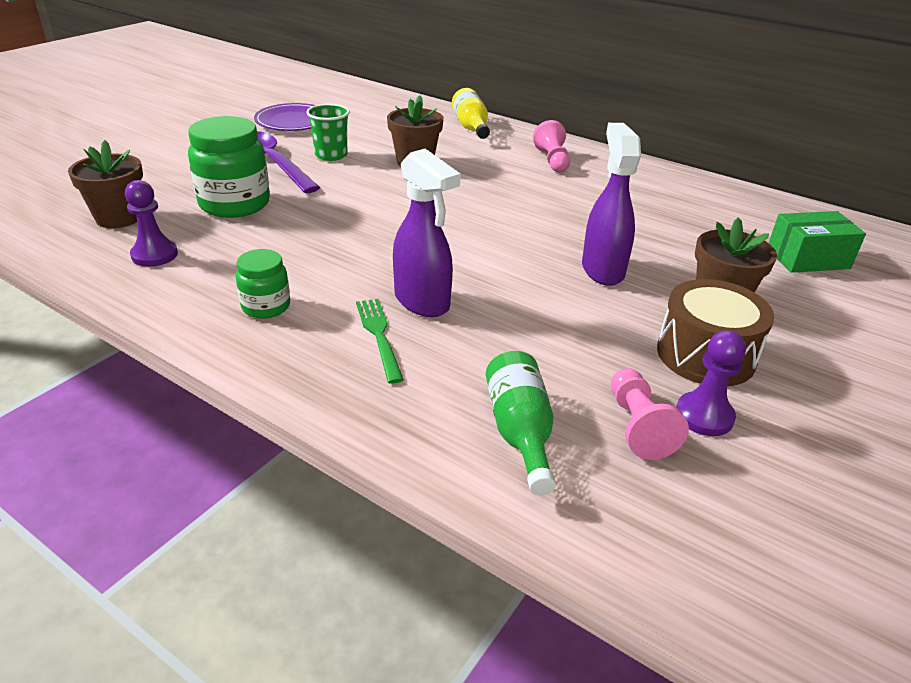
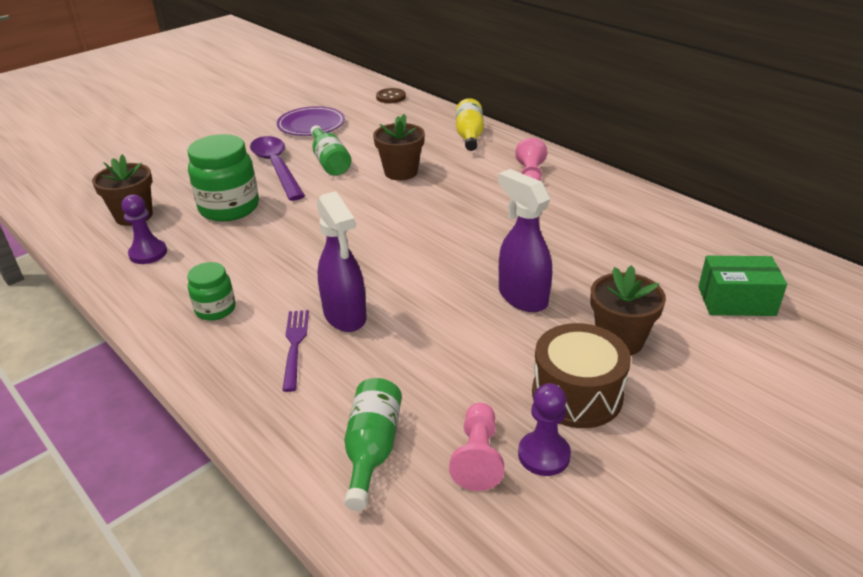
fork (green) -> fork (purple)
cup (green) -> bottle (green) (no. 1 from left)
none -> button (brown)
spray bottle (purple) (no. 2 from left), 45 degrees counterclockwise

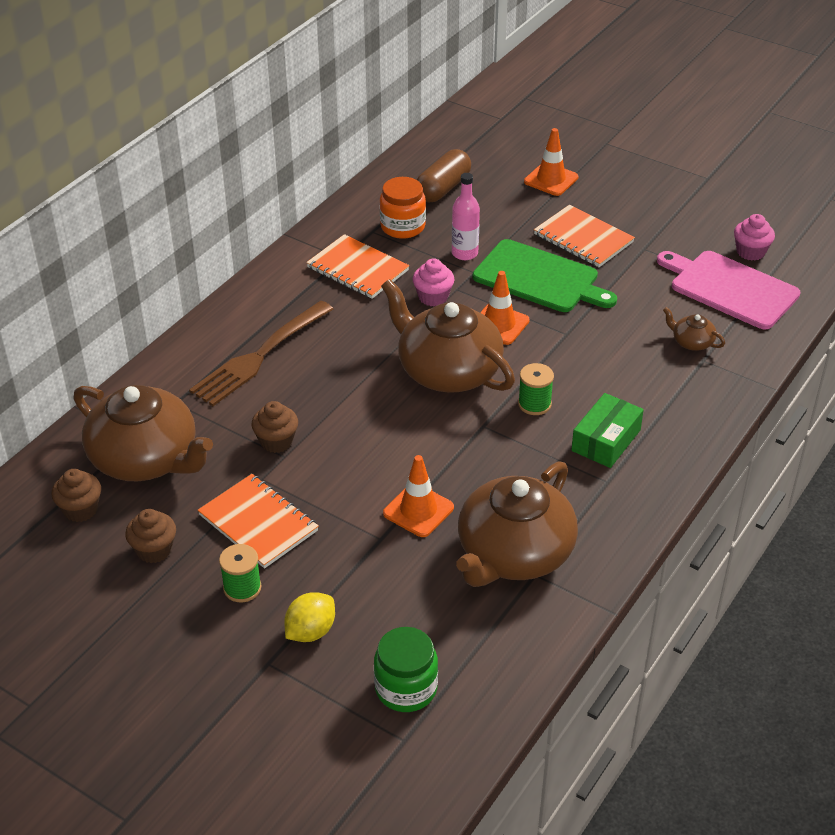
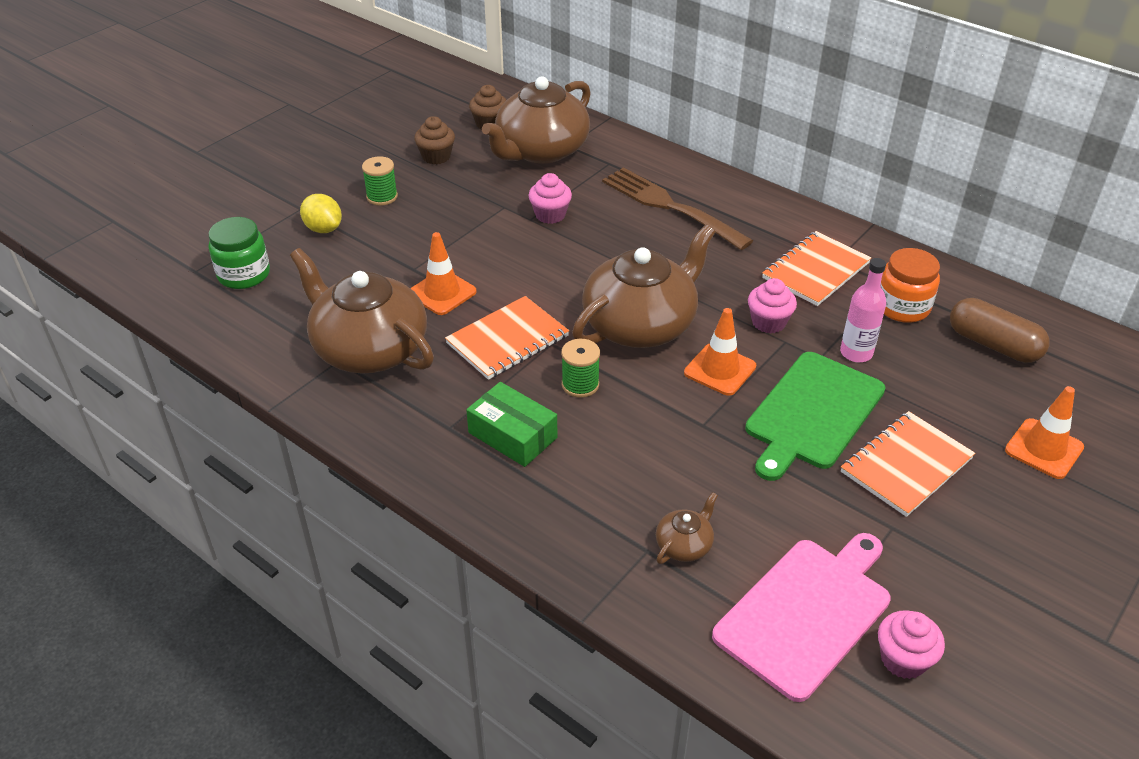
notebook (orange) (no. 1 from left), shifted
cupcake (brown) (no. 3 from left) -> cupcake (pink) (no. 1 from left)

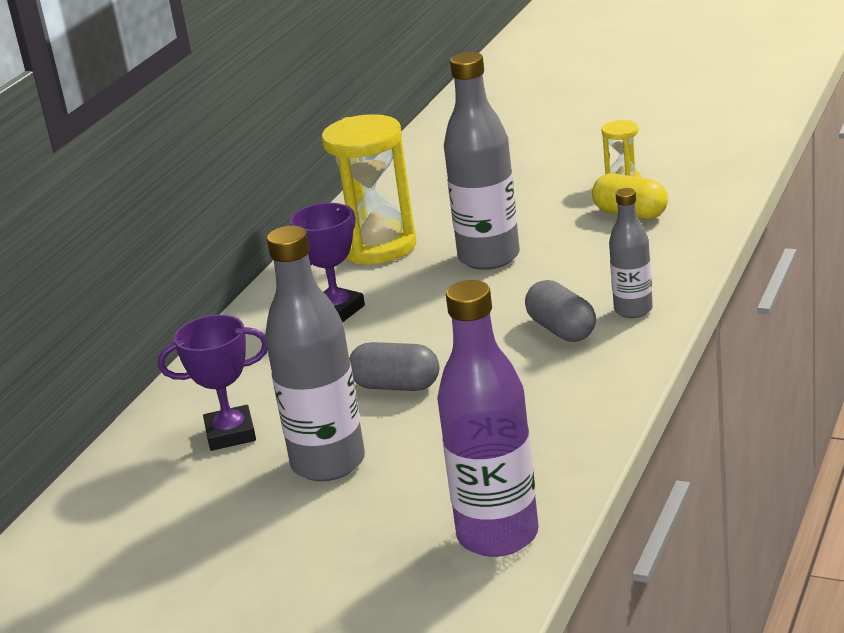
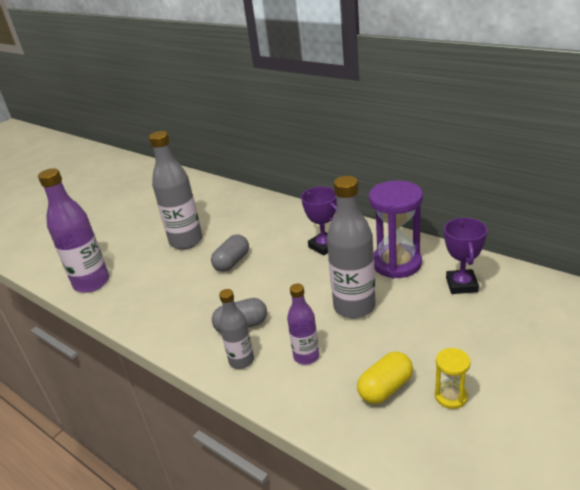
none -> bottle (purple) (no. 2 from left)
hourglass (yellow) (no. 1 from left) -> hourglass (purple)
trophy (purple) (no. 1 from left in the first image) -> trophy (purple) (no. 2 from left), shifted

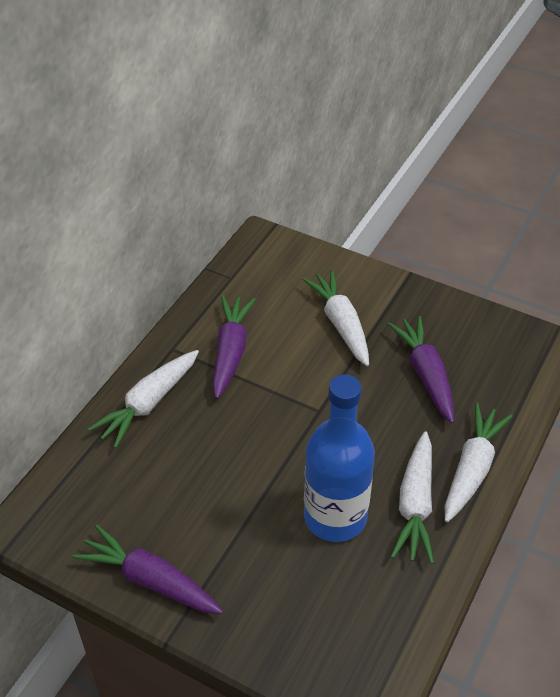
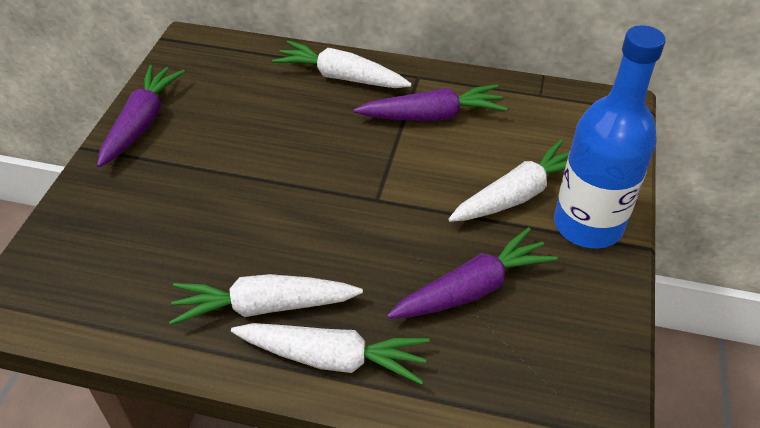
bottle (blue), shifted

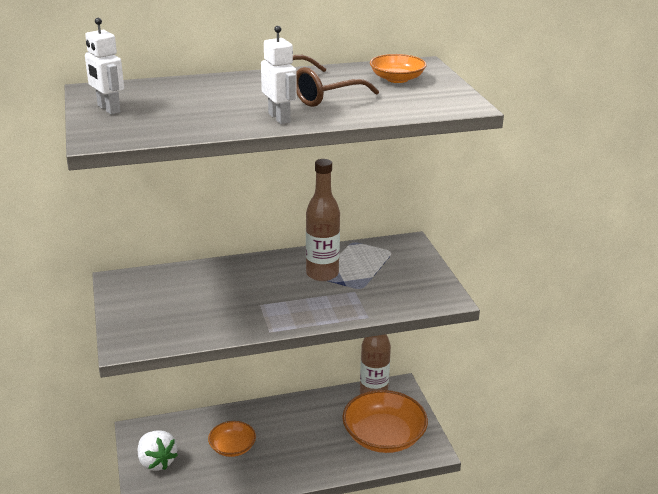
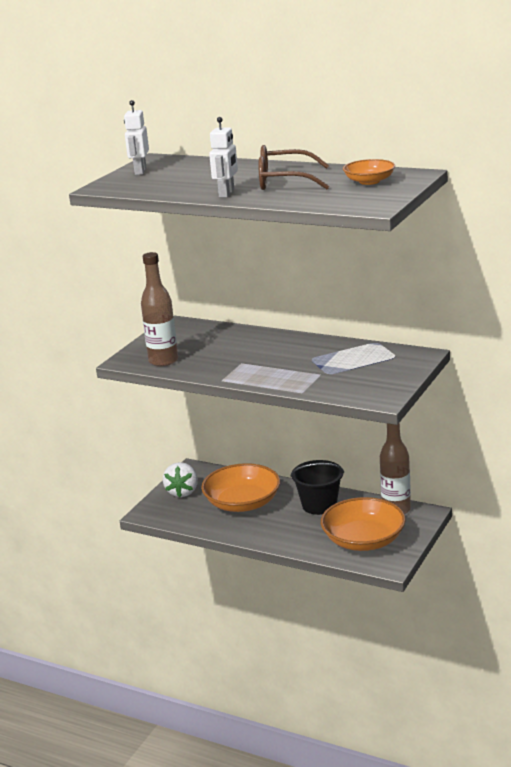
bottle (brown) (no. 1 from left), shifted
bowl (orange) (no. 1 from left), x1.81
none -> bucket (black)

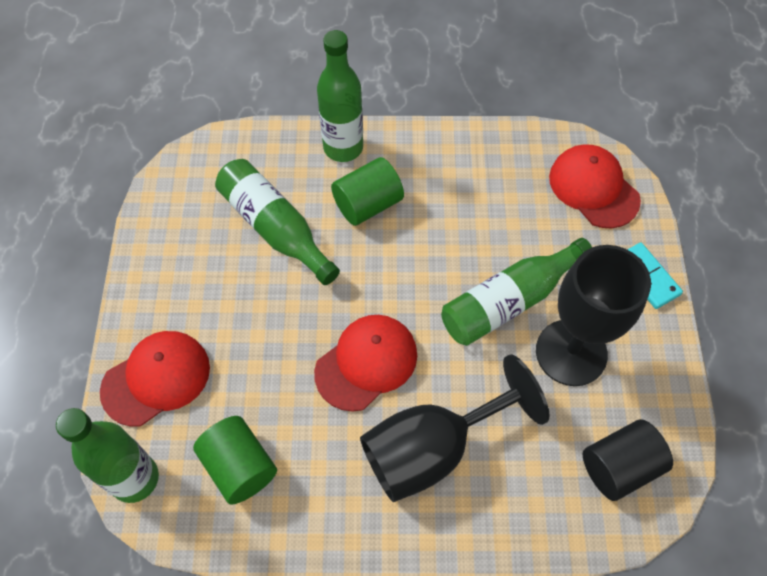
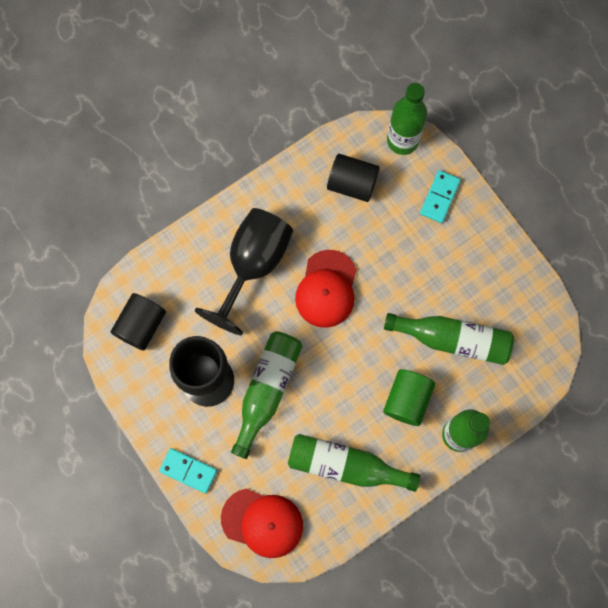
none -> bottle (green) (no. 2 from left)
cylinder (green) (no. 1 from left) -> cylinder (black) (no. 2 from left)
cap (red) (no. 1 from left) -> domino (turquoise) (no. 2 from left)

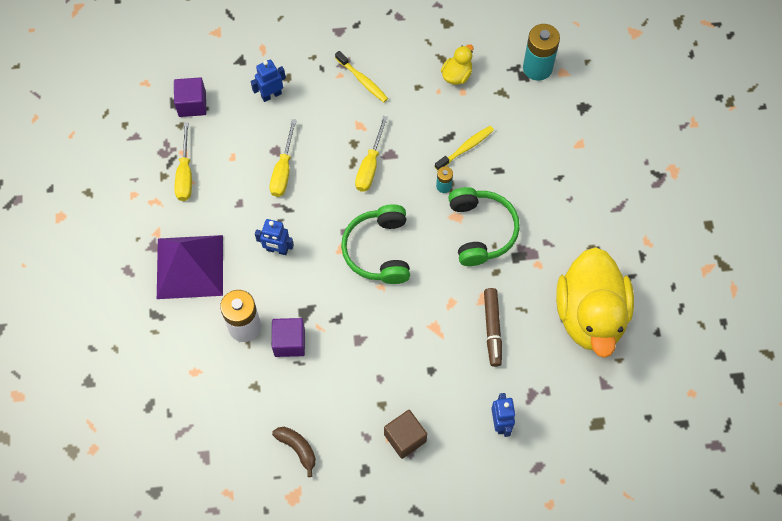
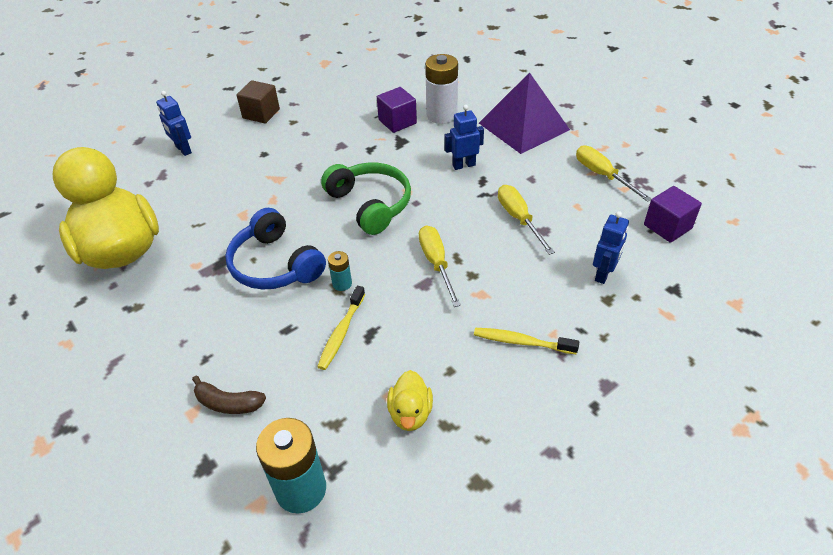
banana (brown), shifted
headphones (green) (no. 2 from left) -> headphones (blue)
marker (brown) -> none

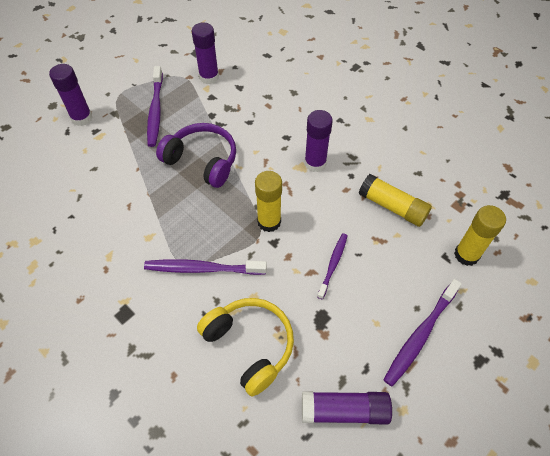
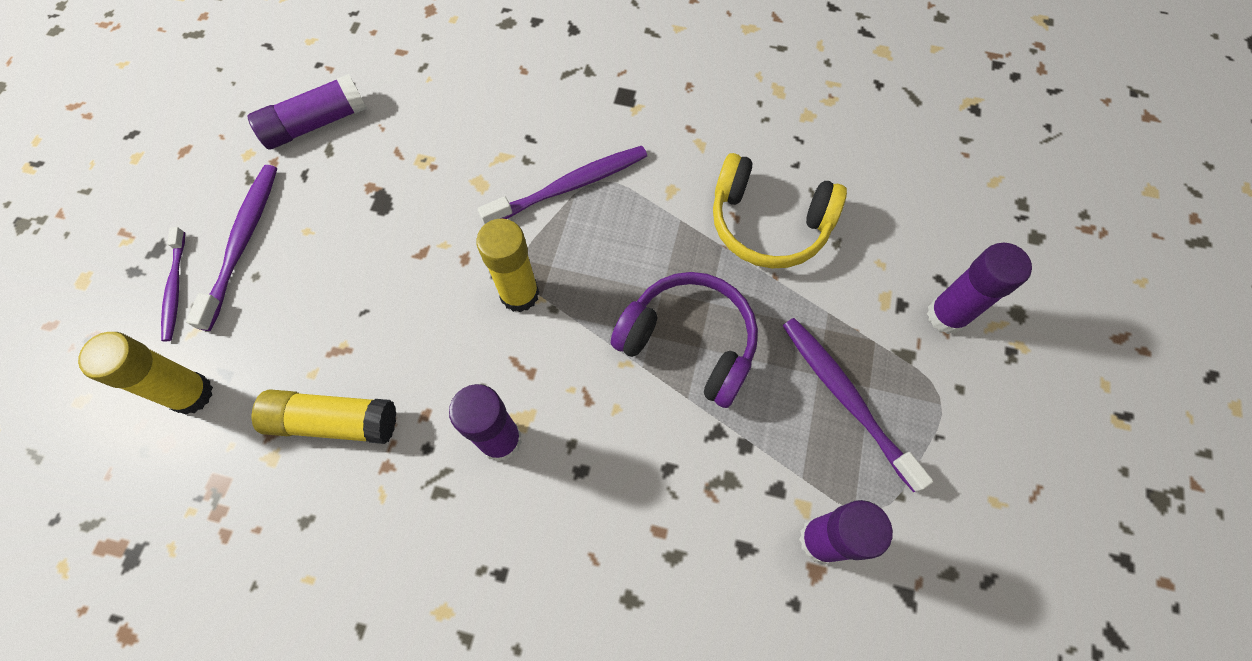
toothbrush (purple) (no. 3 from left in the first image) -> toothbrush (purple) (no. 1 from left), shifted
headphones (purple), 150 degrees counterclockwise
headphones (yellow), shifted

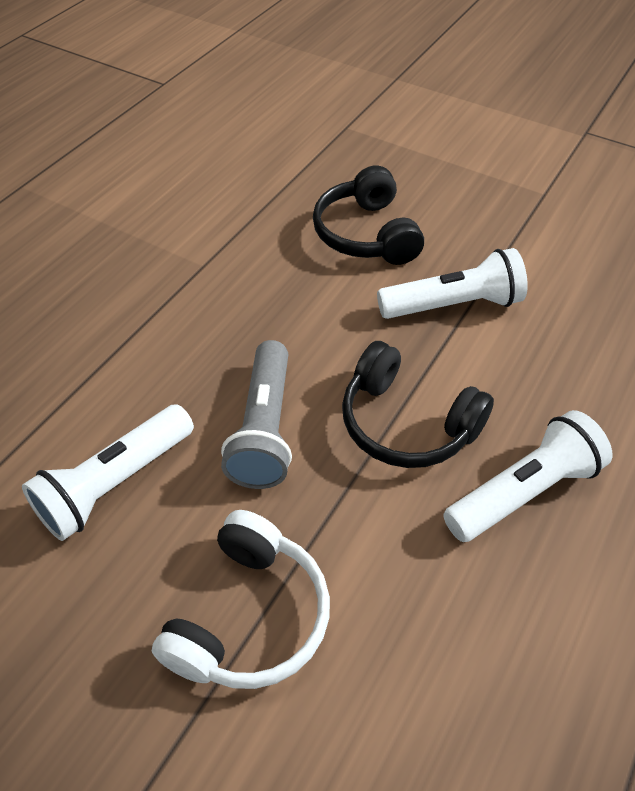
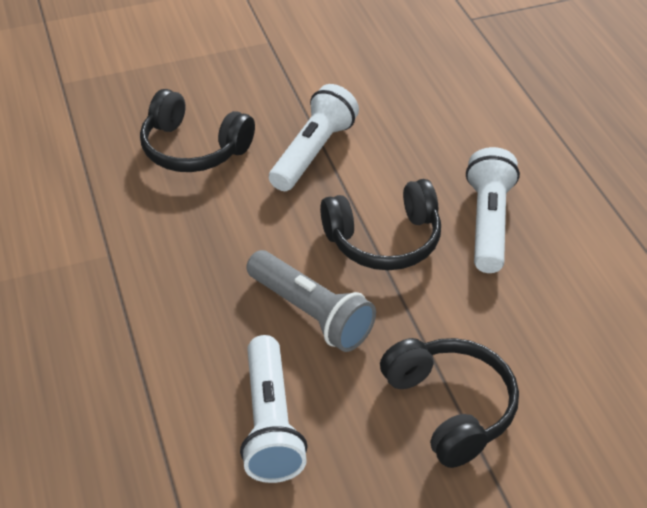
headphones (white) -> headphones (black) (no. 3 from left)

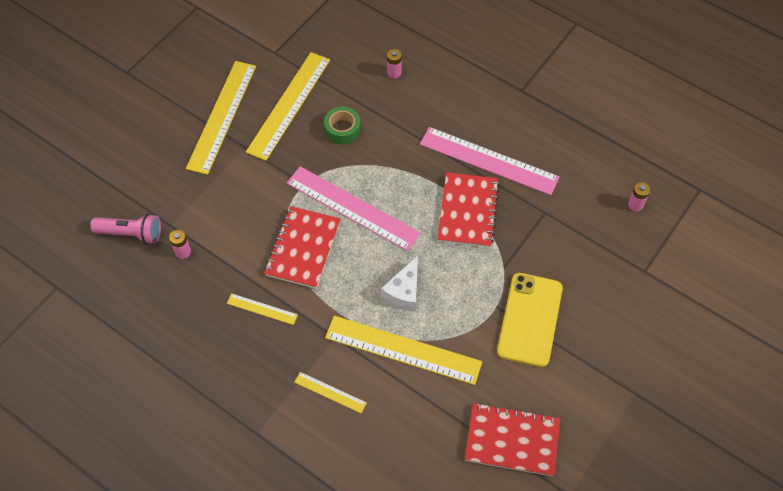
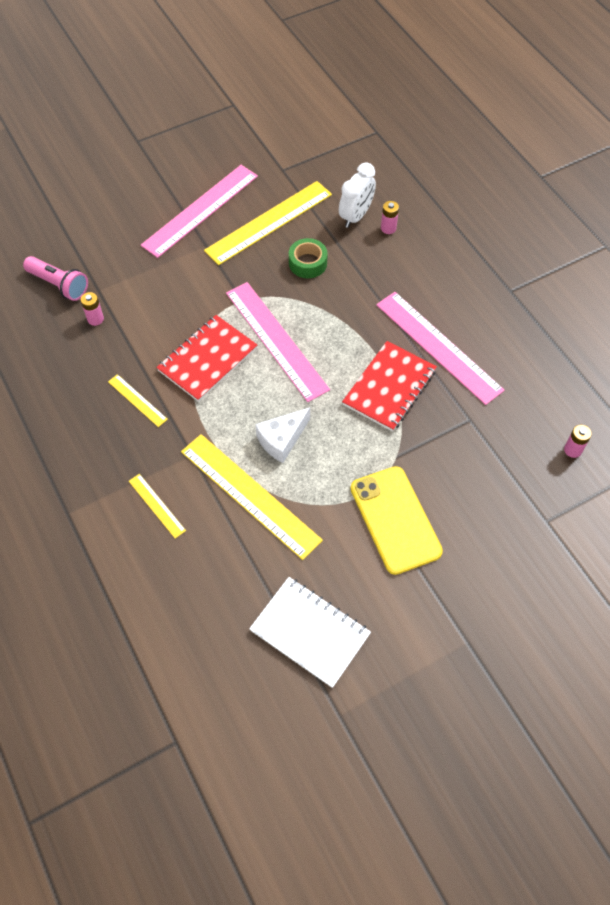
ruler (yellow) (no. 1 from left) -> ruler (pink) (no. 1 from left)
notebook (red) (no. 3 from left) -> notebook (white)
none -> clock (white)
phone (yellow), 60 degrees counterclockwise

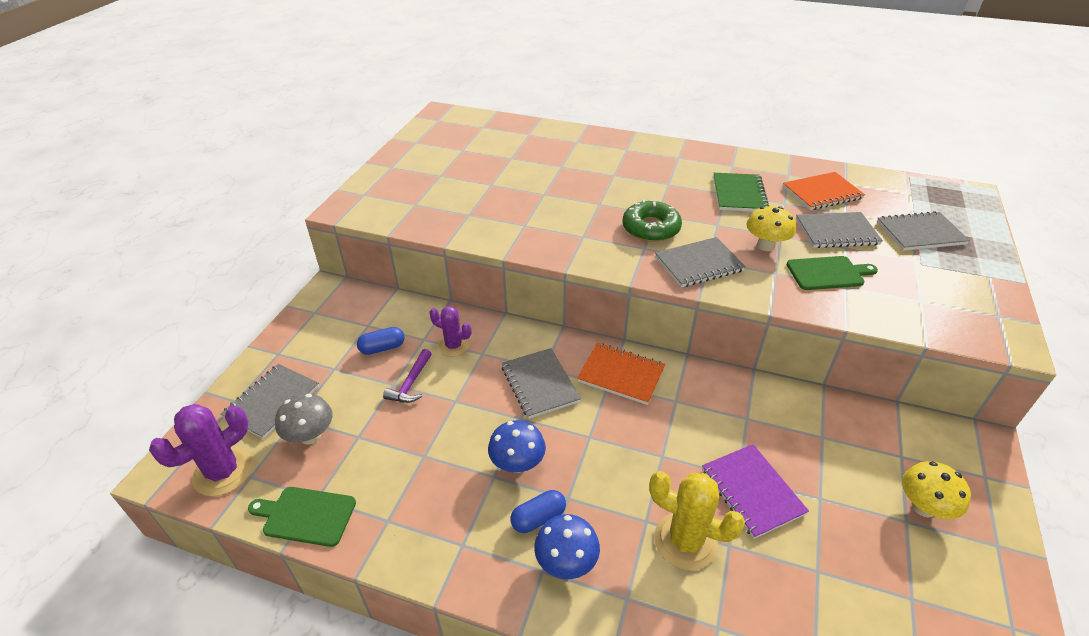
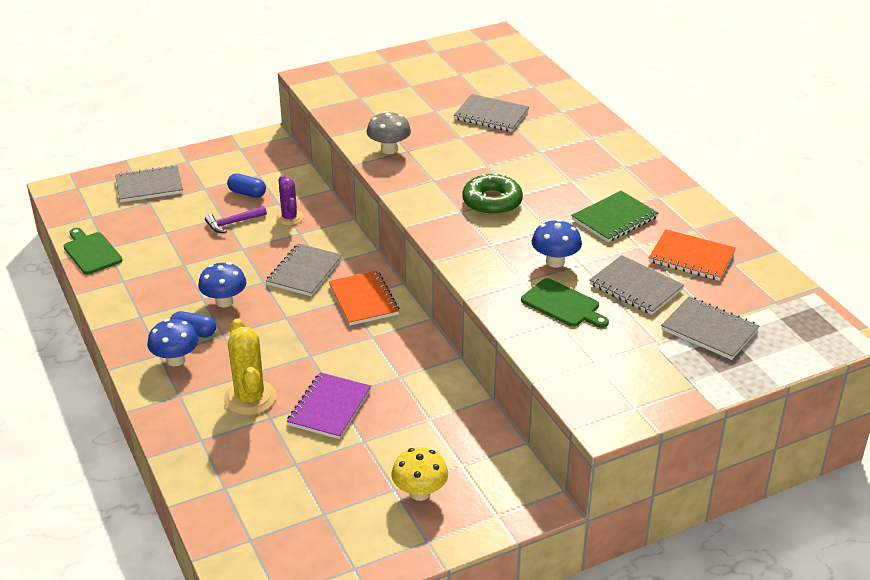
mushroom (grey), shifted
notebook (grey) (no. 3 from left), shifted
mushroom (yellow) (no. 1 from left) -> mushroom (blue) (no. 3 from left)
cactus (purple) (no. 1 from left) -> none

